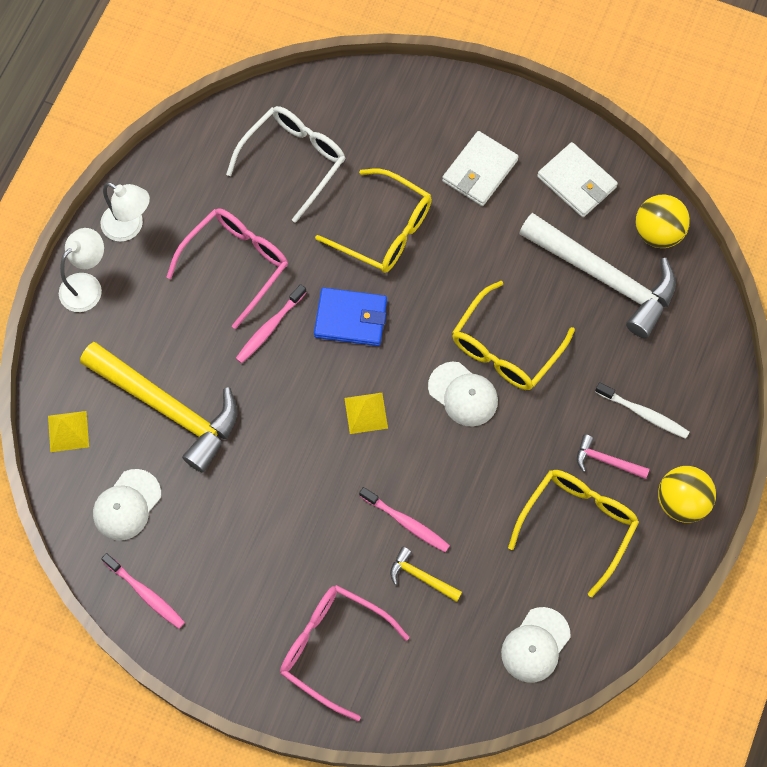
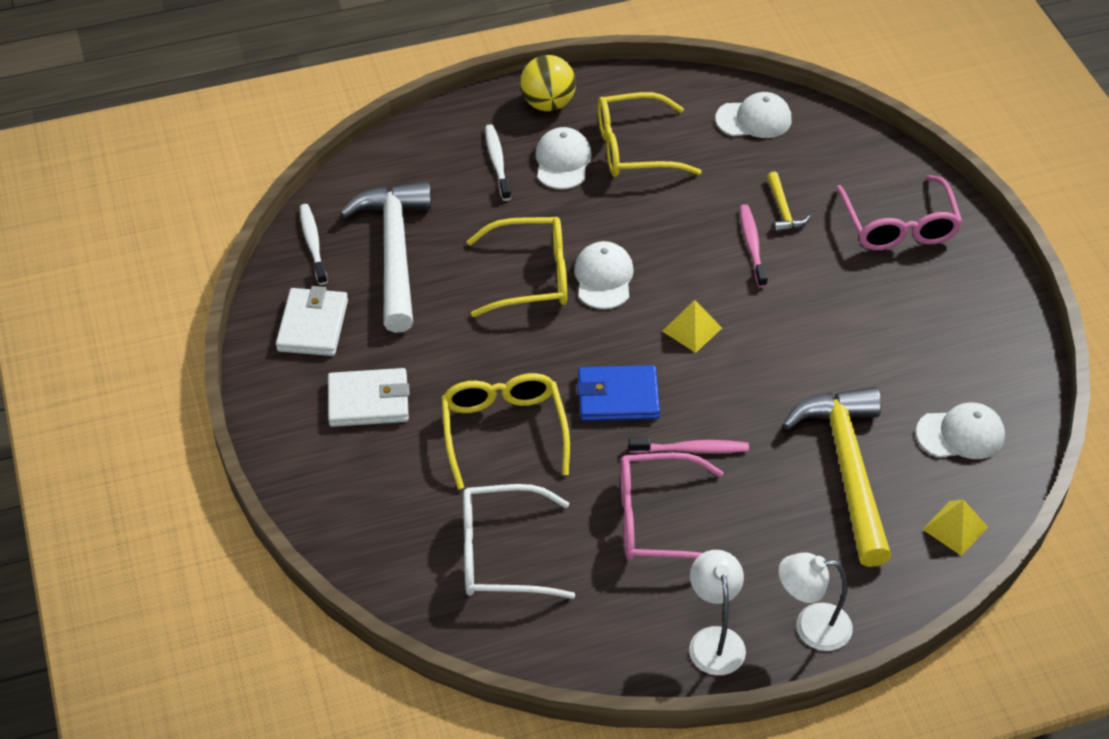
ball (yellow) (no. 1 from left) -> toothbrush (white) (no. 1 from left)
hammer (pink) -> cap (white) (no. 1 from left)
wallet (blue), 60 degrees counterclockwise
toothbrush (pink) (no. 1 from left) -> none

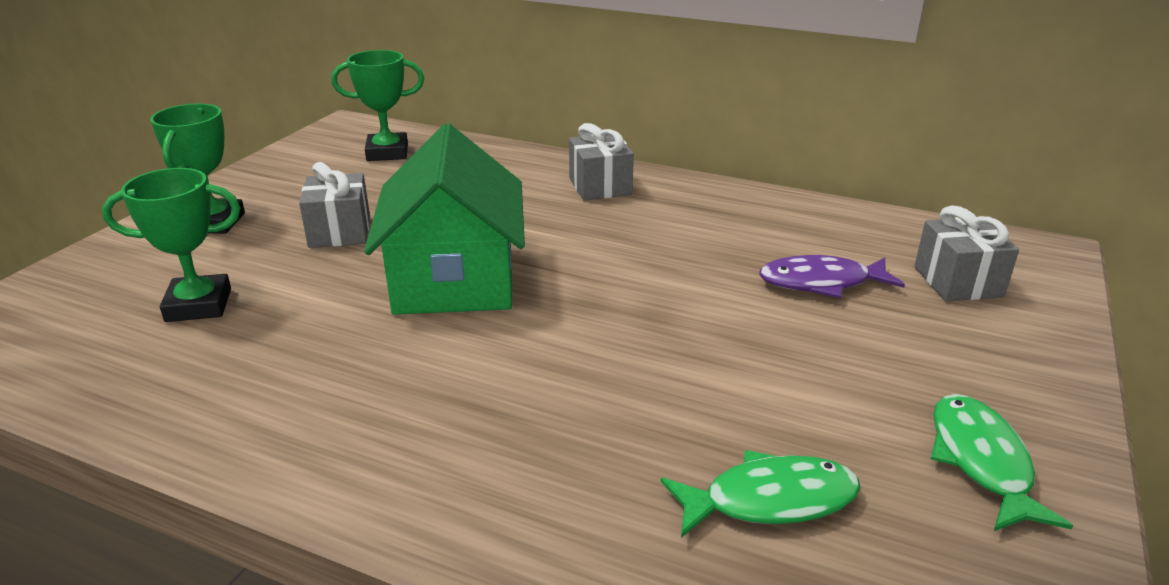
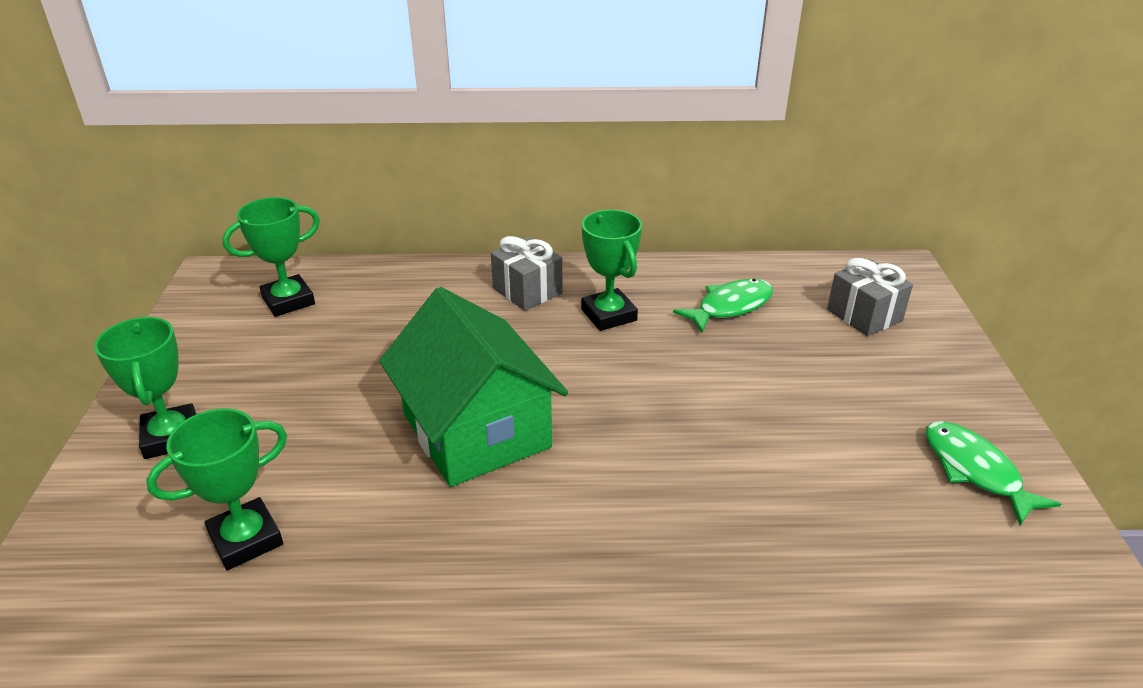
none -> trophy (green) (no. 4 from left)
fish (green) (no. 1 from left), shifted
gift (grey) (no. 1 from left) -> none
fish (purple) -> none

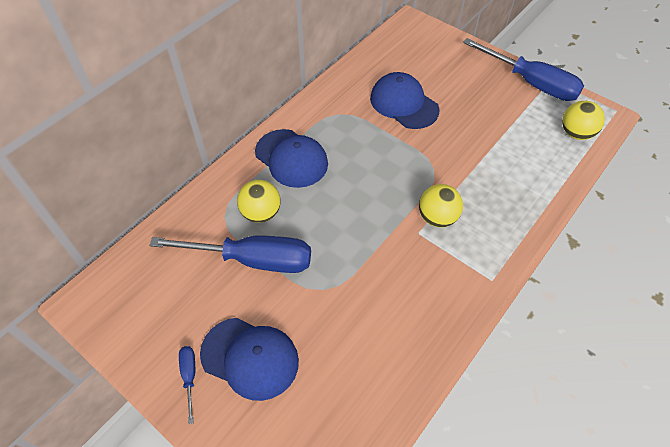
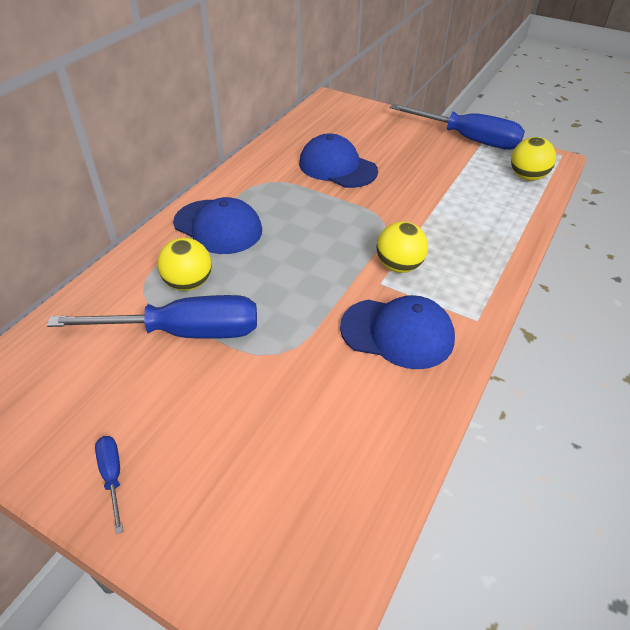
cap (blue) (no. 1 from left in the first image) -> cap (blue) (no. 3 from left), shifted

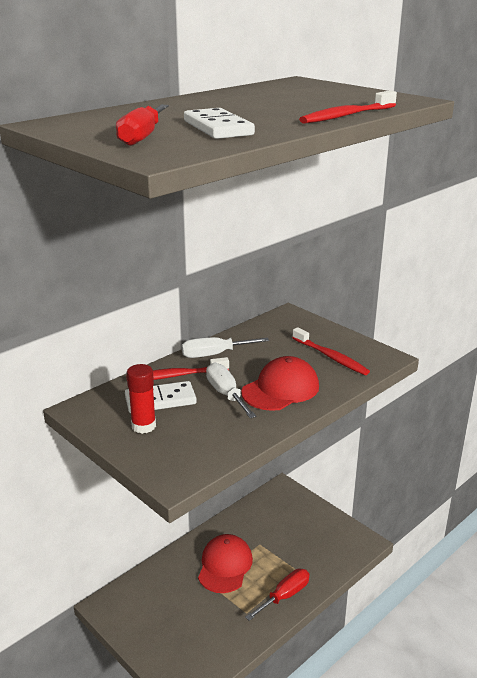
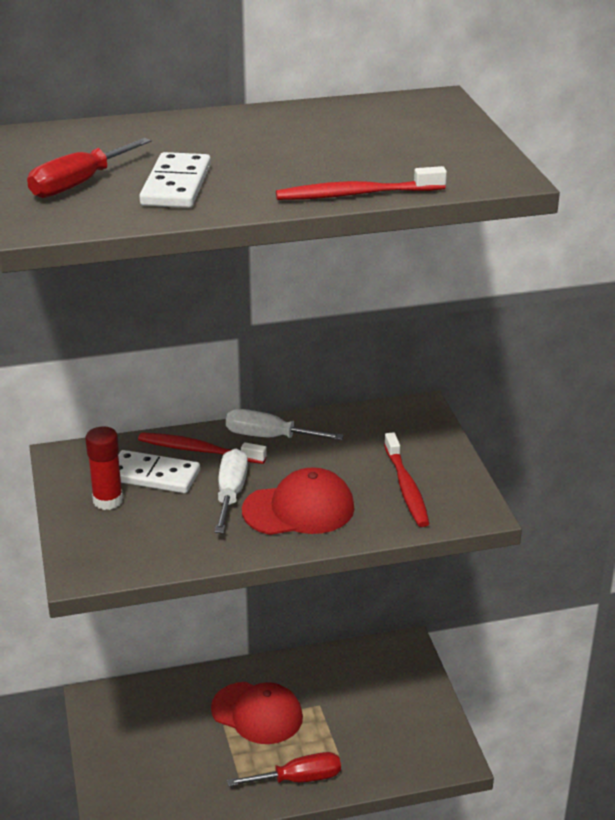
cap (red) (no. 1 from left), 75 degrees clockwise

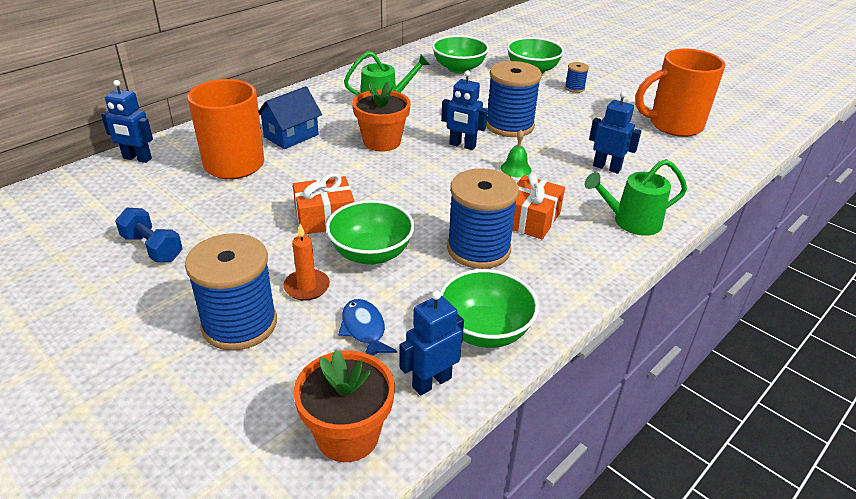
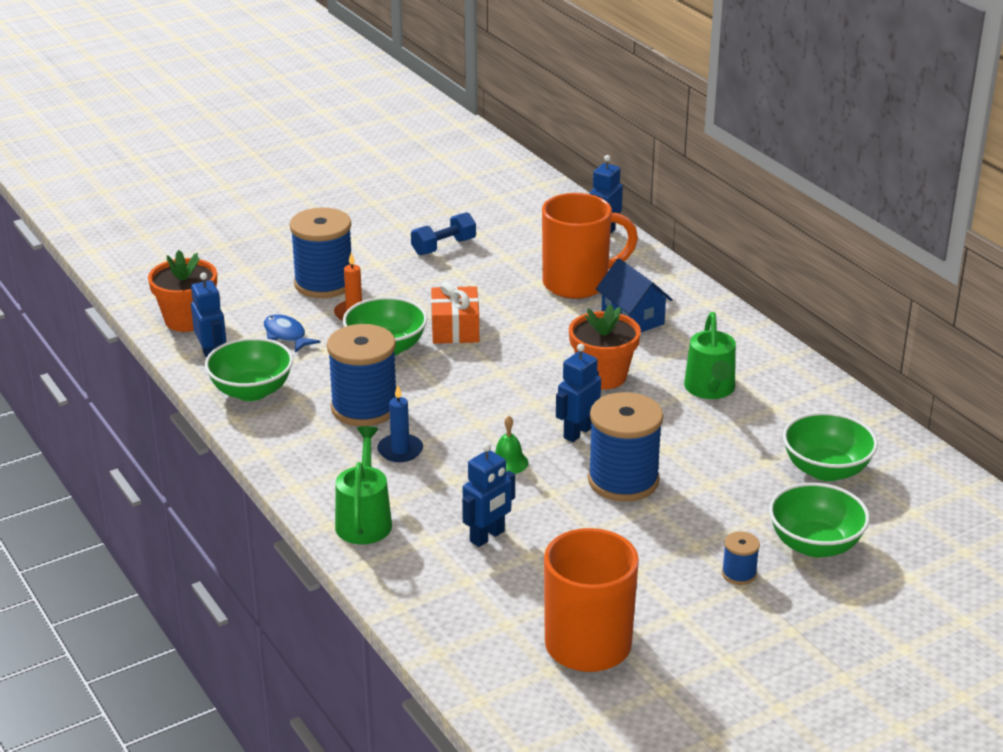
fish (blue), 120 degrees counterclockwise
gift (orange) (no. 2 from left) -> candle (blue)

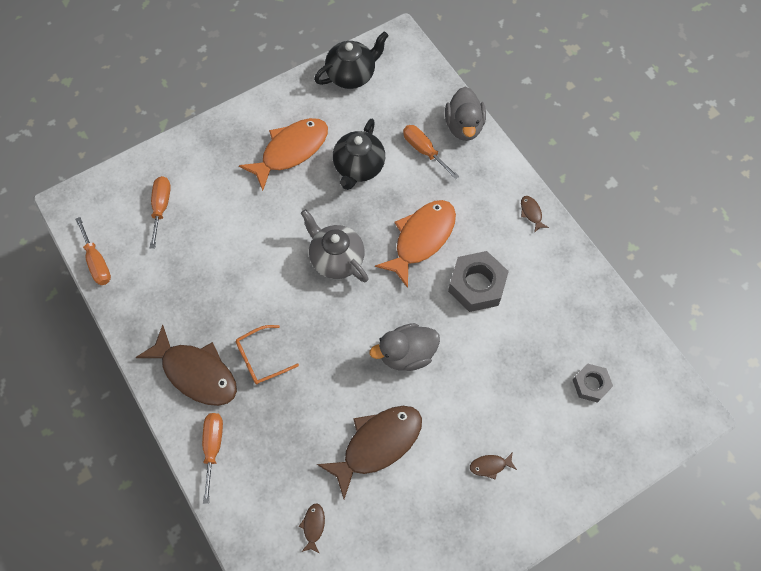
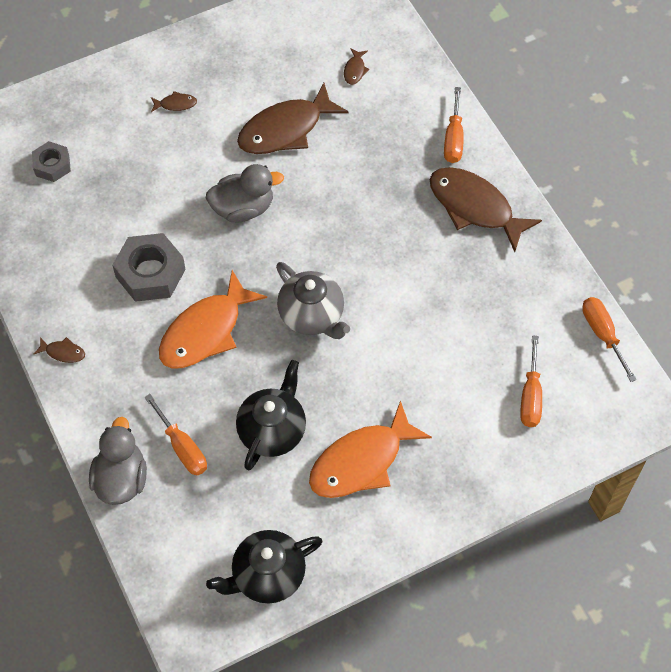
fish (brown) (no. 5 from left in the first image) -> fish (brown) (no. 1 from left), 60 degrees counterclockwise
glasses (orange) -> none

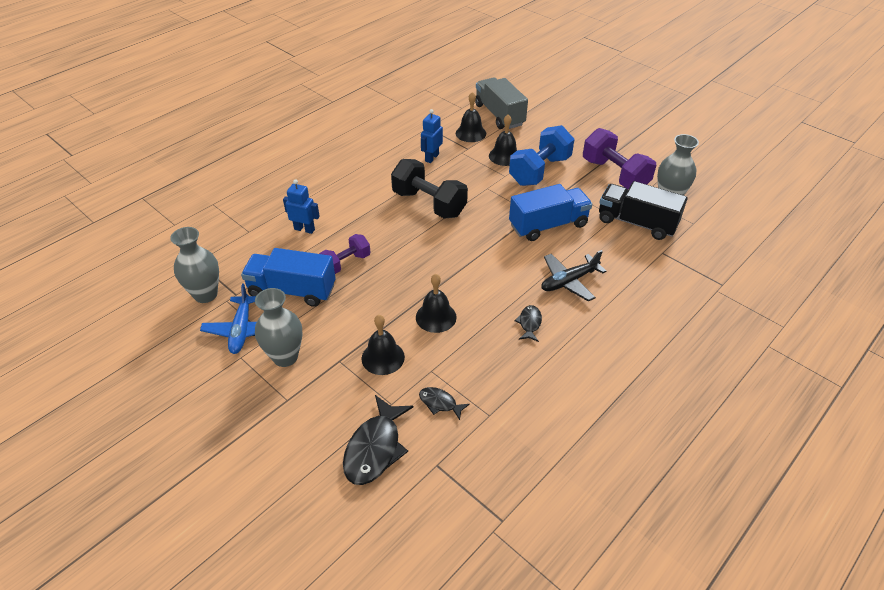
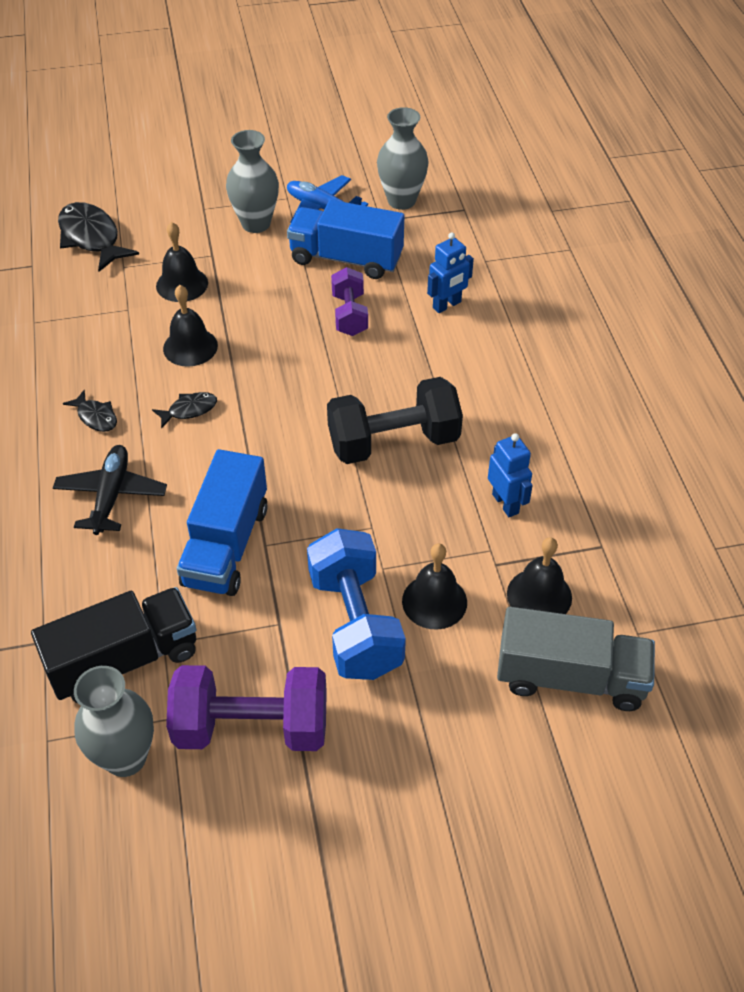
fish (black) (no. 2 from left in the first image) -> fish (black) (no. 3 from left), shifted
truck (blue) (no. 1 from left in the first image) -> truck (blue) (no. 2 from left), 120 degrees counterclockwise

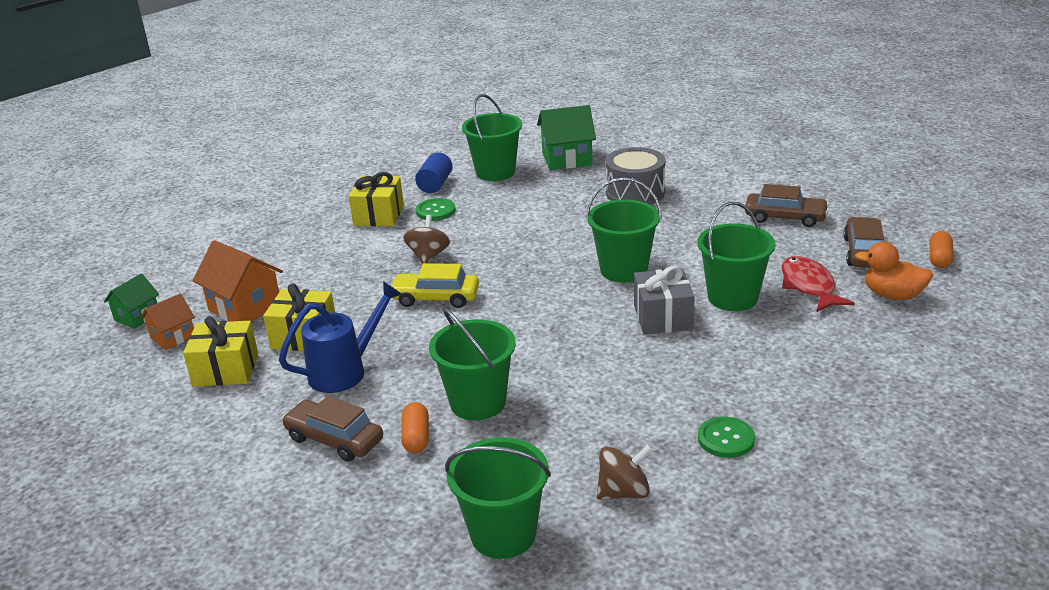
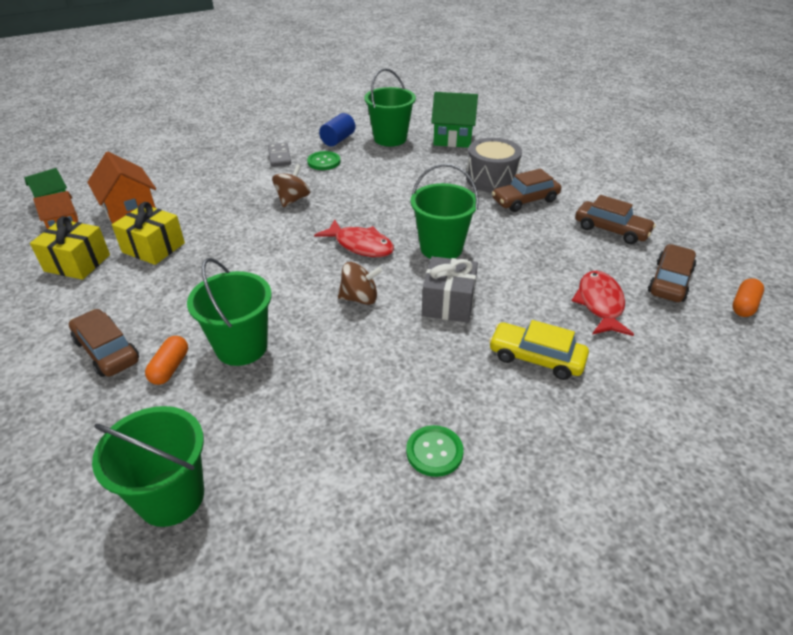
gift (yellow) (no. 3 from left) -> domino (grey)
none -> fish (red) (no. 1 from left)
spinning top (brown) (no. 2 from left), shifted
car (yellow), shifted
none -> car (brown) (no. 2 from left)
watering can (blue) -> none
bucket (green) (no. 5 from left) -> none
duck (orange) -> none

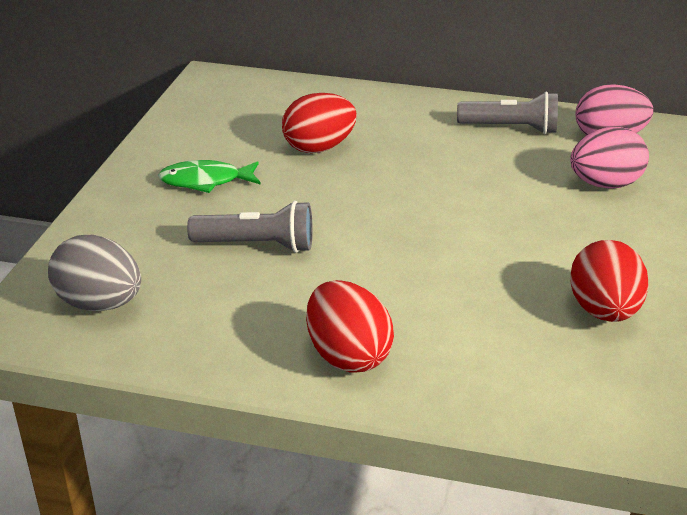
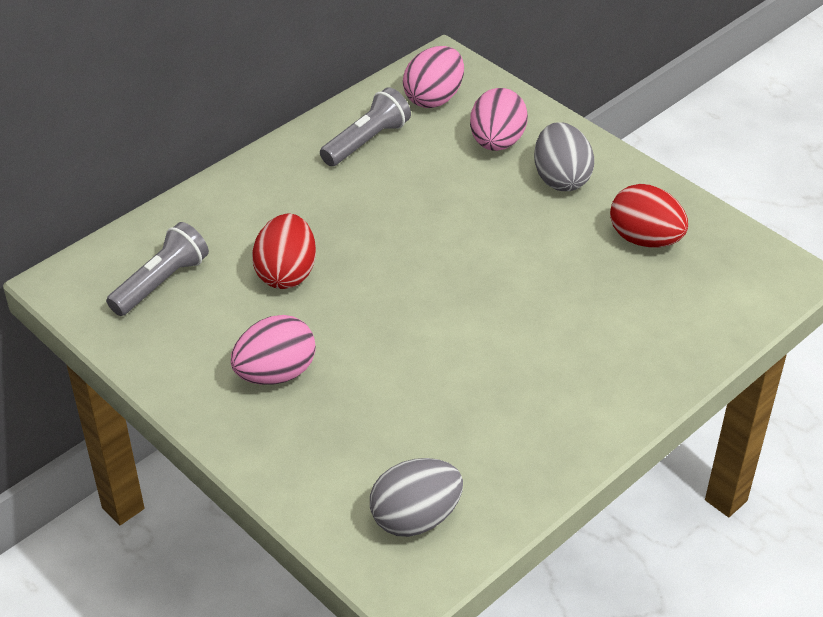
flashlight (grey) (no. 1 from left), shifted
fish (green) -> egg (pink) (no. 1 from left)
none -> egg (grey) (no. 2 from left)
egg (red) (no. 2 from left) -> none

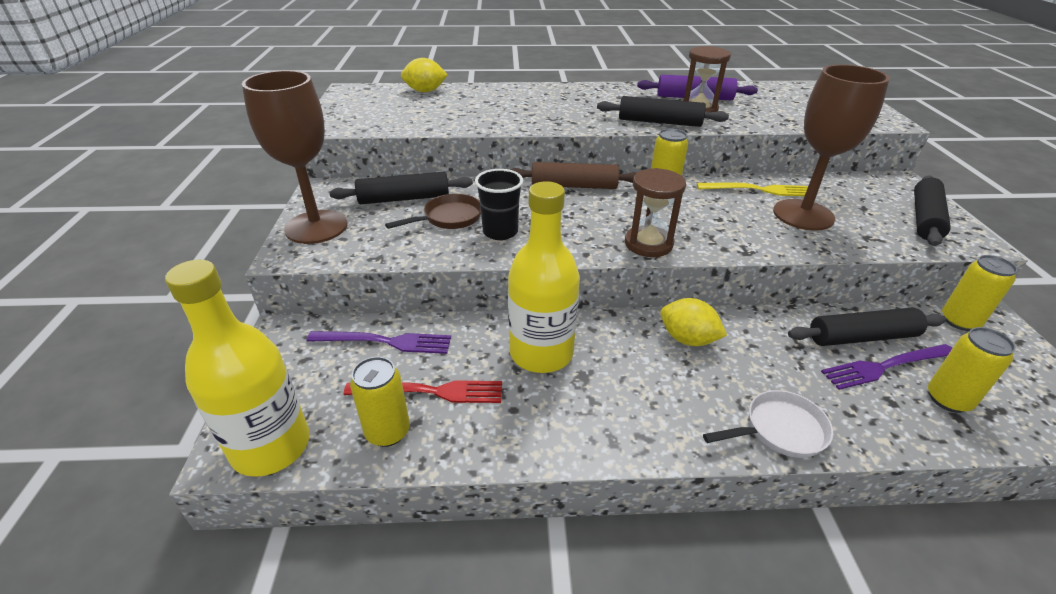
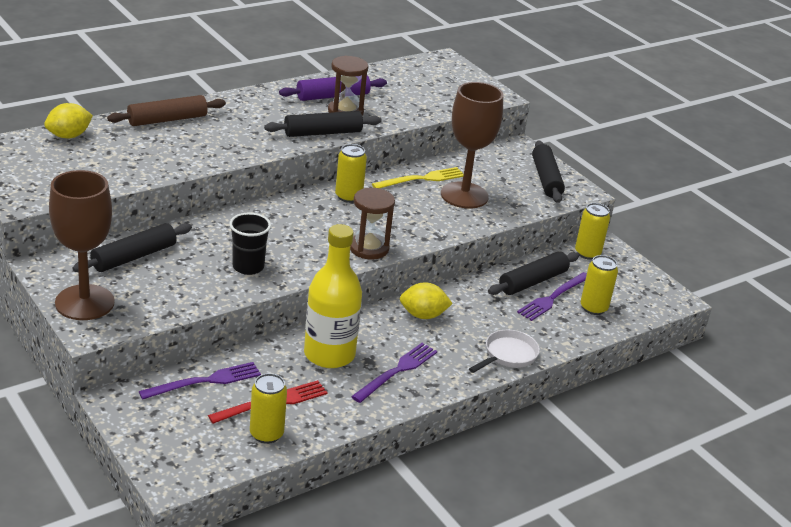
rolling pin (brown), shifted
none -> fork (purple) (no. 2 from left)
bottle (yellow) (no. 1 from left) -> none
pan (brown) -> none

